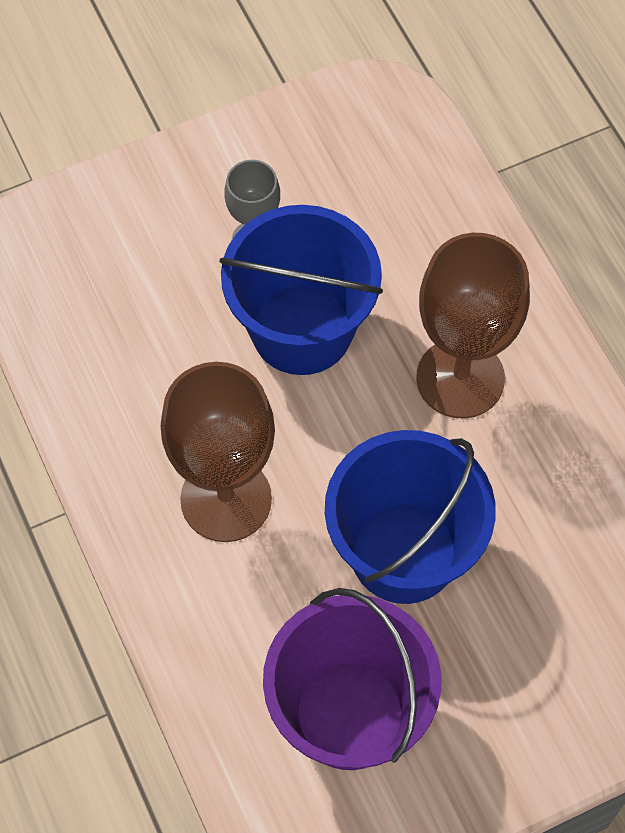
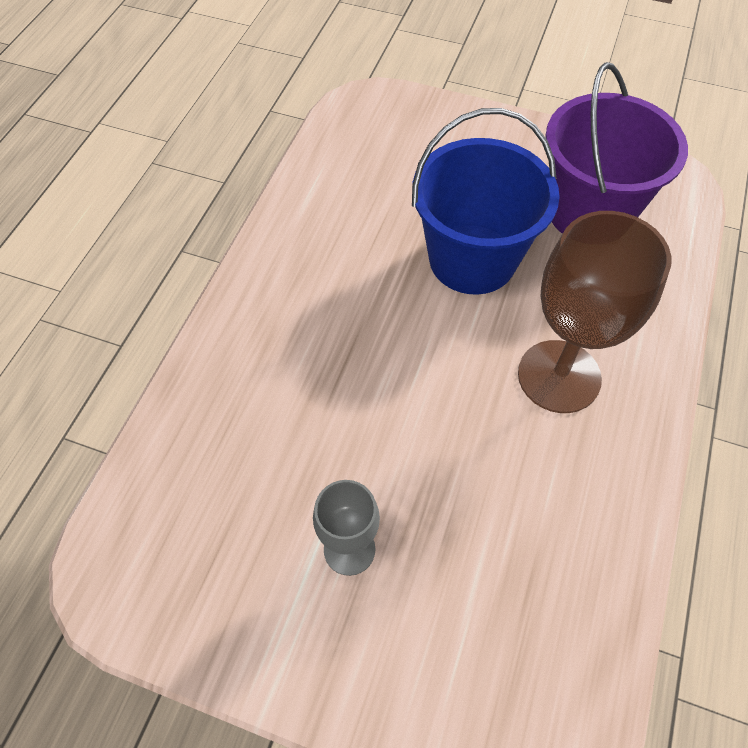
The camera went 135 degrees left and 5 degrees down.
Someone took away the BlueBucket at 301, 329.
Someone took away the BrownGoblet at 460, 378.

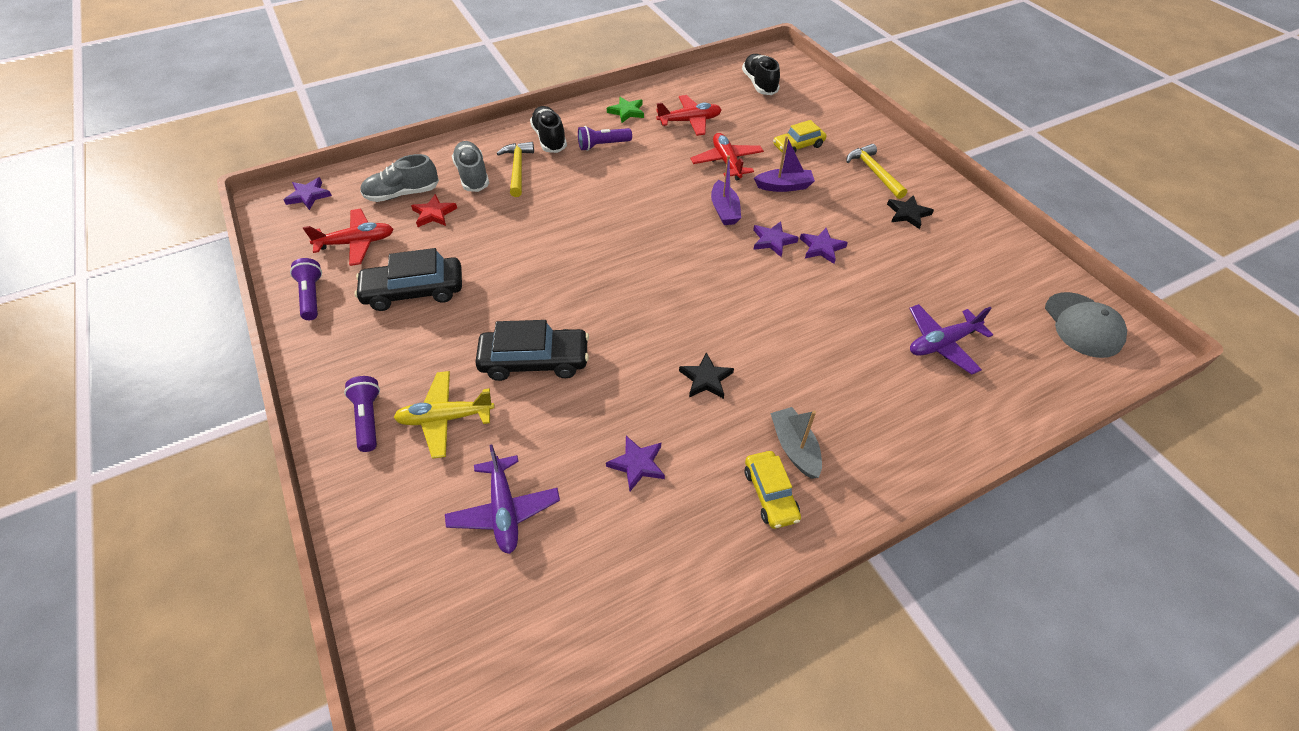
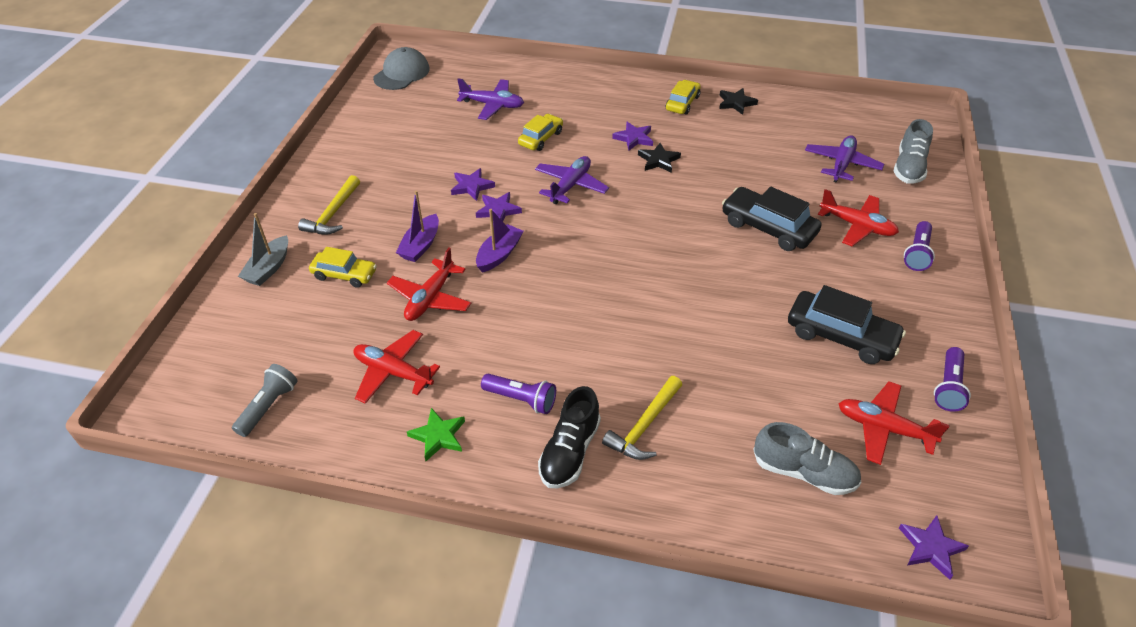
The camera went 140 degrees left and 5 degrees down.
Someone took away the BlackShoe at 759, 84.
Someone rotated the PurpleBoat at 784, 186 by 105 degrees counterclockwise.
Someone carried the GreyShoe from 472, 175 to 908, 167.
Someone took away the RedStar at 434, 214.
Someone carried the BlackStar from 908, 214 to 736, 103.
Someone repainted the YellowPlane at 445, 418, which became the RedPlane at 857, 226.
Someone carried the GreyBoat from 794, 448 to 269, 268.
Someone carried the PurpleStar from 637, 464 to 634, 138.
Someone put down the YellowCar at 541, 138.
Someone put down the PurplePlane at 570, 186.
Someone put down the GreyFlashlight at 268, 406.

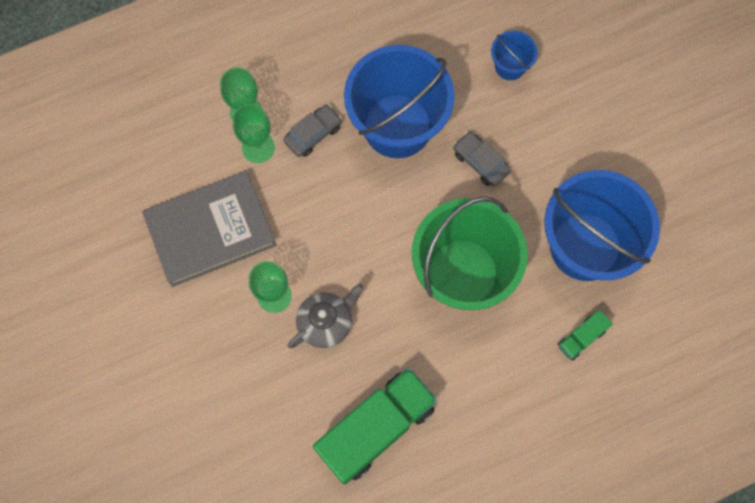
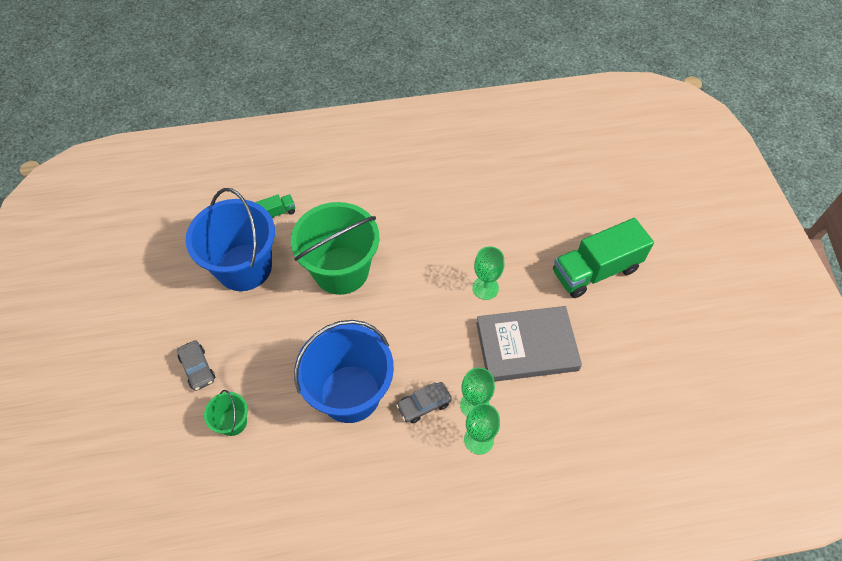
The camera went 165 degrees left and 15 degrees down.
Someone repainted the BlueBucket at 510, 66, which became the GreenBucket at 233, 422.
Someone carried the GreyCar from 480, 162 to 198, 368.
Someone took away the GreyTeapot at 326, 323.
Someone carried the GreenTruck from 376, 428 to 595, 270.

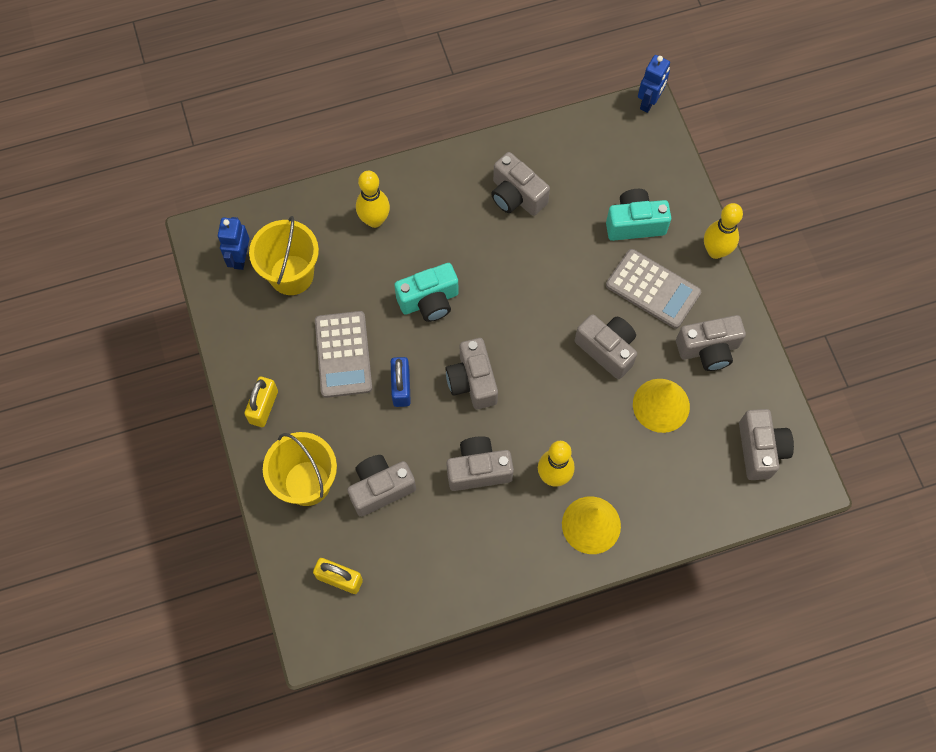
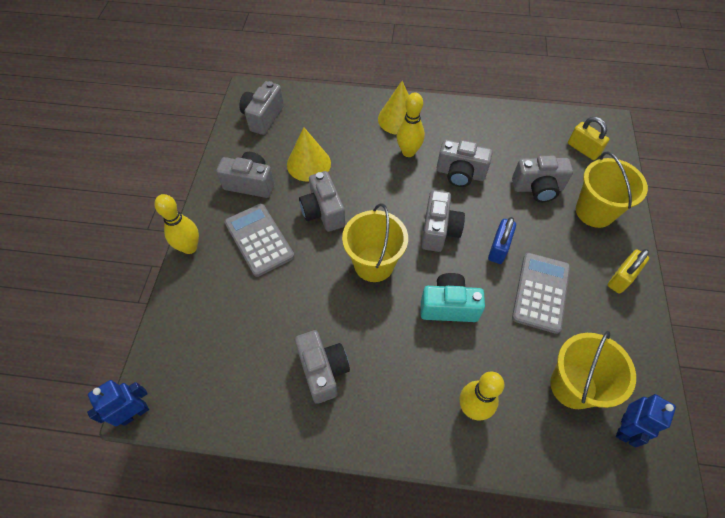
The camera went 155 degrees left and 10 degrees down.
Someone took away the TurquoiseCamera at 634, 224.
Someone put down the YellowBucket at 374, 264.

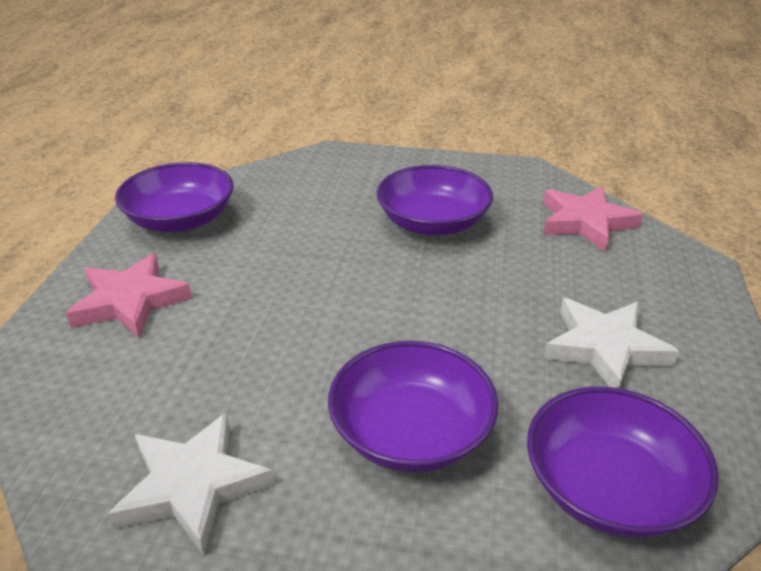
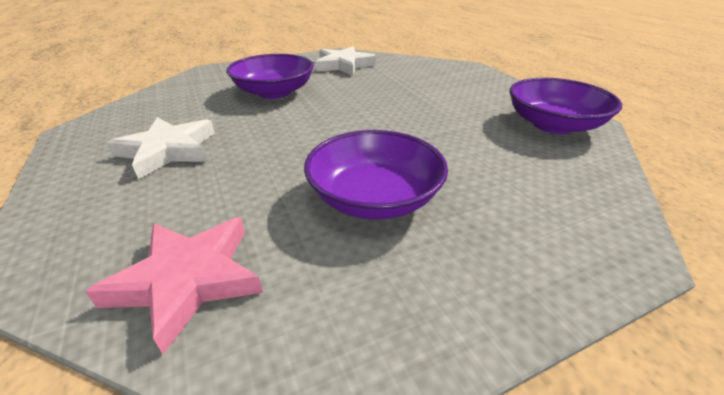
The camera went 145 degrees right and 0 degrees up.
Someone took away the PinkStar at 130, 301.
Someone took away the PurpleBowl at 609, 488.

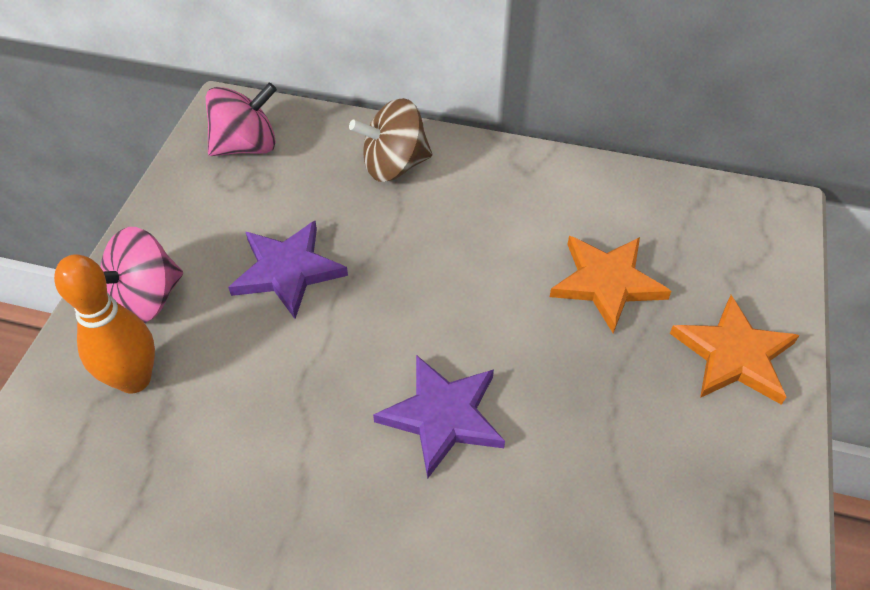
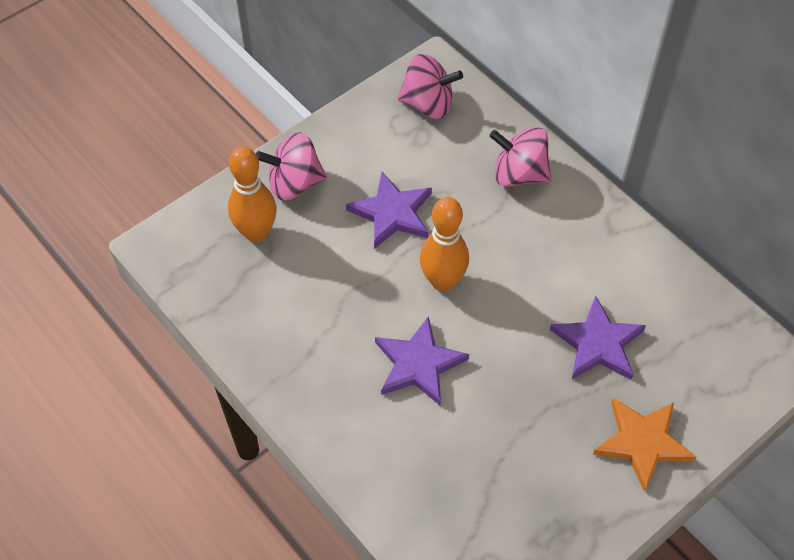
The camera went 35 degrees right and 5 degrees up.
Someone repainted the BrownSpinningTop at 394, 165, which became the PinkSpinningTop at 519, 174.
Someone repainted the OrangeStar at 607, 283, which became the PurpleStar at 598, 343.
Someone put down the OrangeBowlingPin at 443, 281.

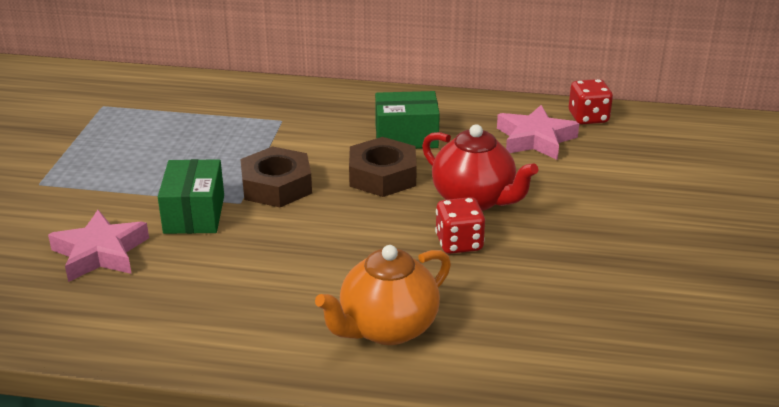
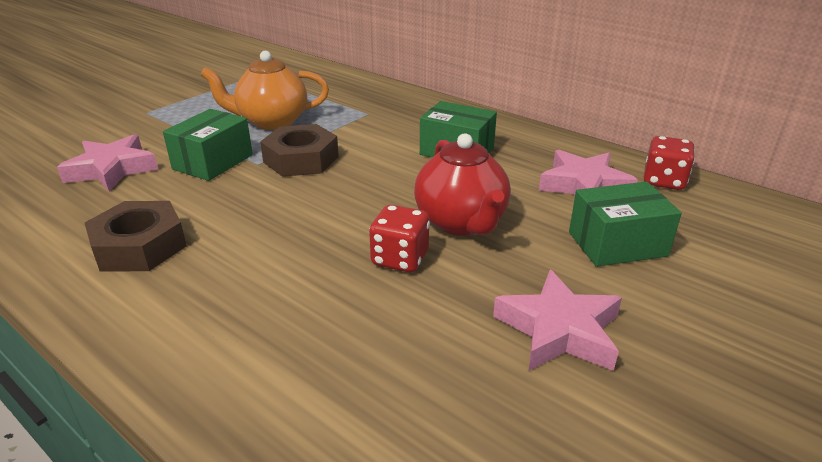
The camera went 30 degrees right and 0 degrees up.
Someone carried the BrownNut from 382, 176 to 140, 246.
Someone carried the OrangeTeapot from 387, 328 to 272, 121.
Someone put down the GreenBox at 617, 244.
Someone put down the PinkStar at 559, 330.

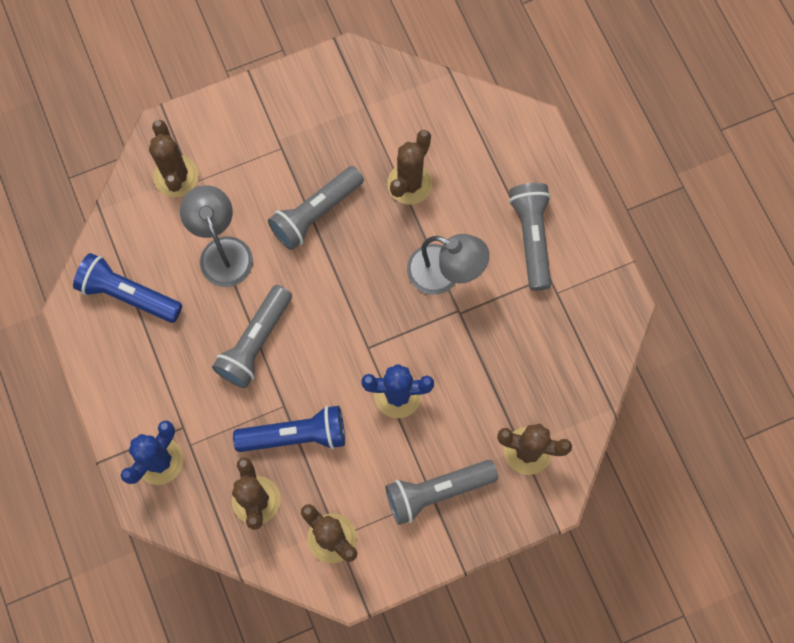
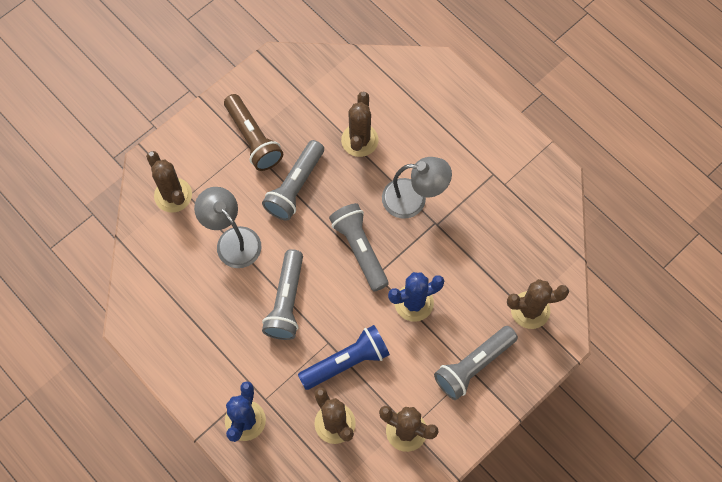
The camera went 20 degrees left and 5 degrees down.
Someone carried the GreyFlashlight from 531, 238 to 360, 249.
Someone took away the BlueFlashlight at 128, 295.
Someone put down the BrownFlashlight at 253, 139.

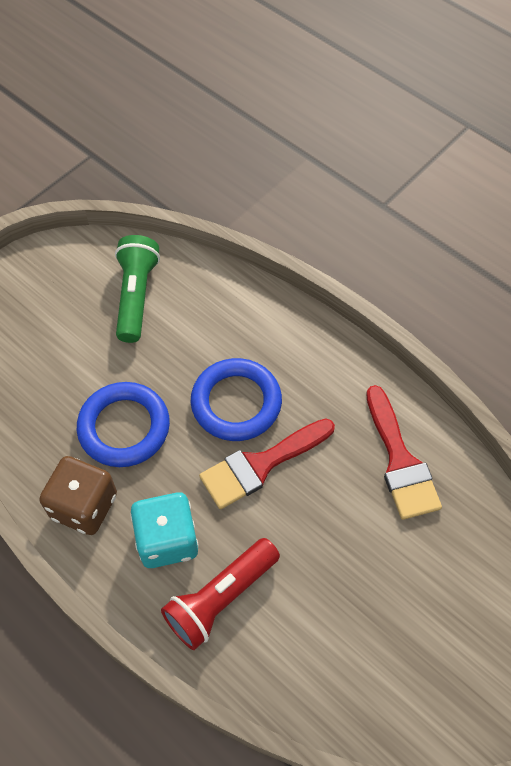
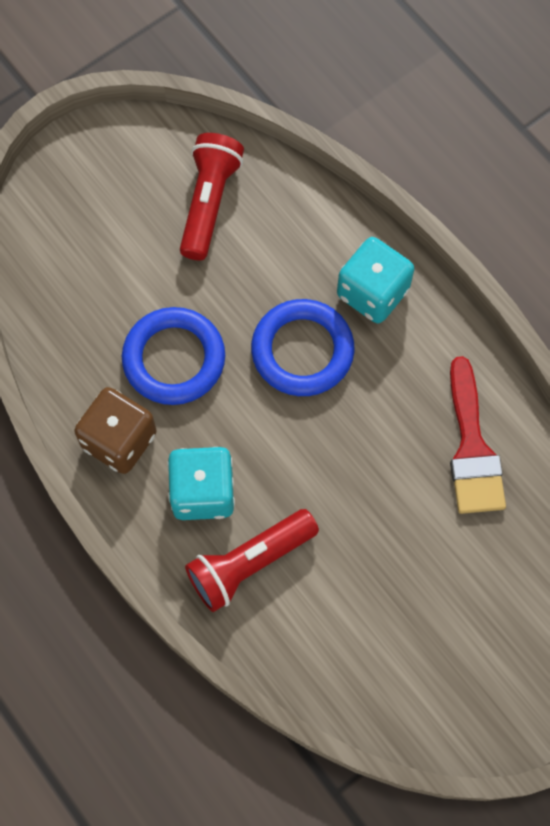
The camera went 10 degrees right and 10 degrees up.
Someone repainted the GreenFlashlight at 136, 296, which became the RedFlashlight at 209, 202.
Someone took away the RedBrush at 260, 465.
Someone put down the TurquoiseDice at 372, 292.

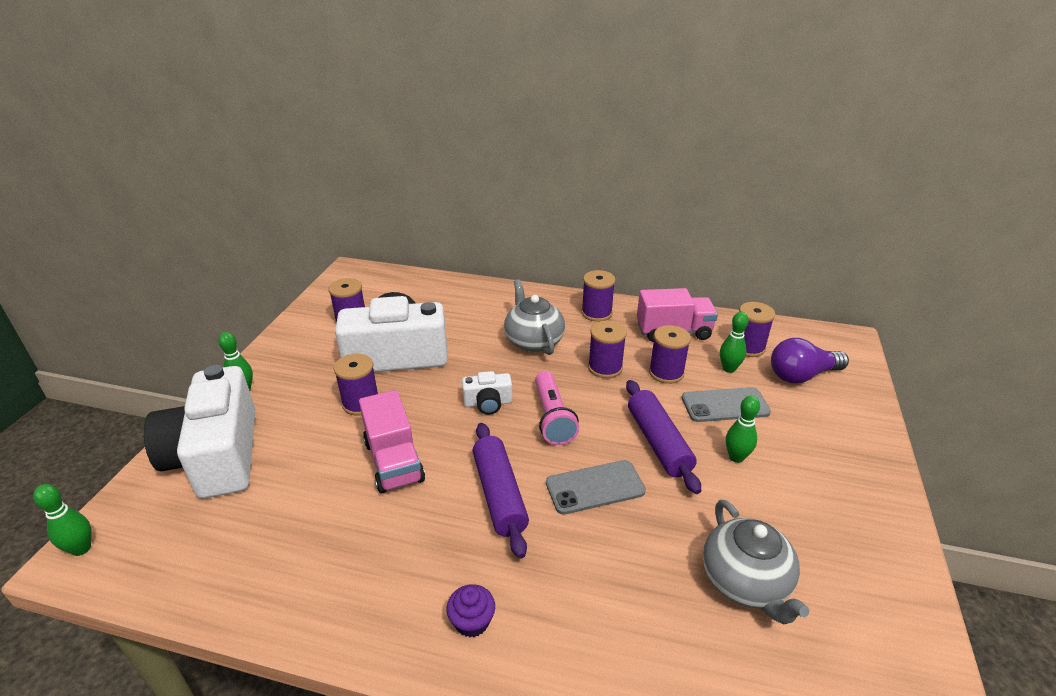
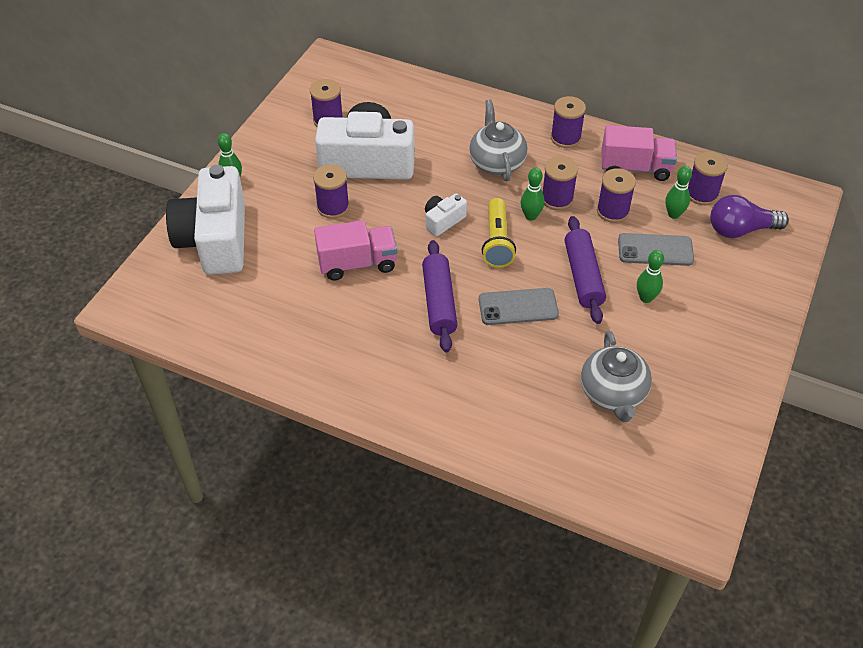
The camera went 10 degrees right and 15 degrees up.
Someone rotated the WhiteCamera at 488, 403 by 135 degrees clockwise.
Someone repainted the PinkFlashlight at 552, 417, which became the YellowFlashlight at 497, 242.
Someone rotated the PinkTruck at 394, 461 by 90 degrees counterclockwise.
Someone carried the GreenBowlingPin from 81, 549 to 530, 216.
Someone took away the PurpleCupcake at 472, 621.

